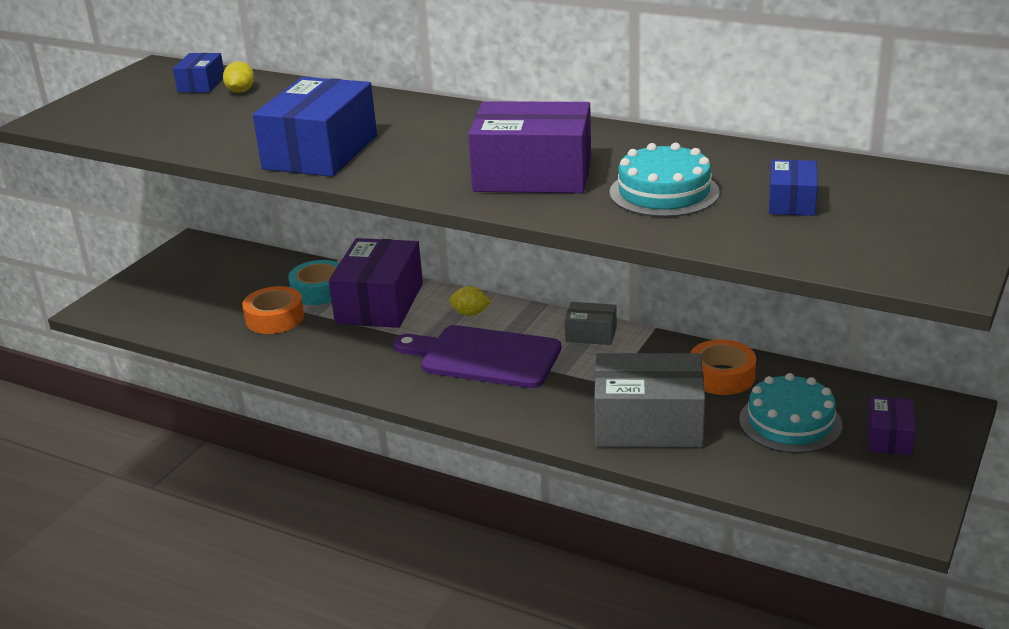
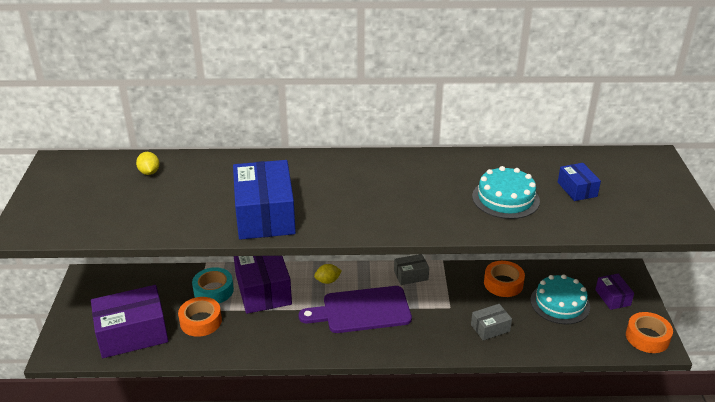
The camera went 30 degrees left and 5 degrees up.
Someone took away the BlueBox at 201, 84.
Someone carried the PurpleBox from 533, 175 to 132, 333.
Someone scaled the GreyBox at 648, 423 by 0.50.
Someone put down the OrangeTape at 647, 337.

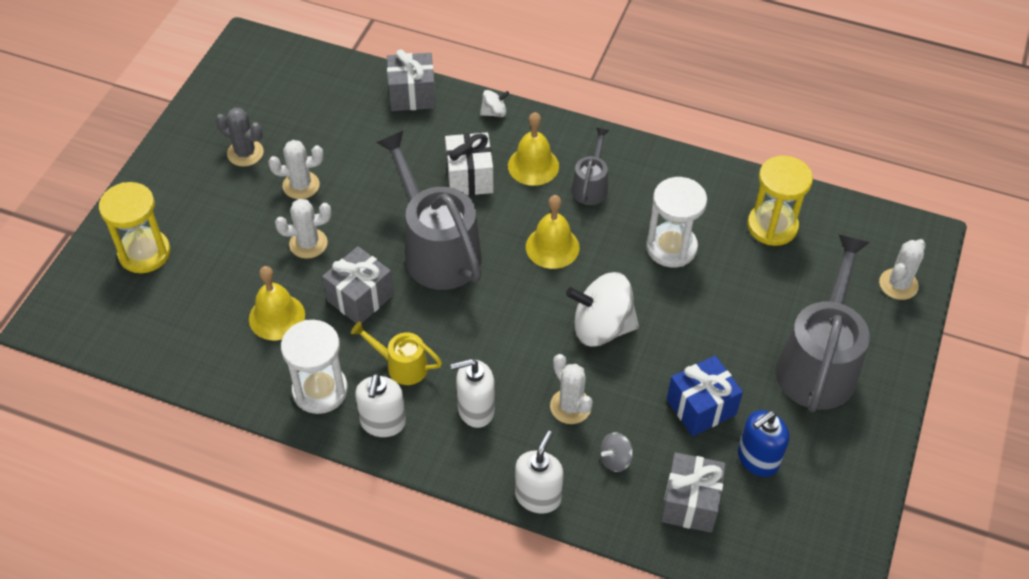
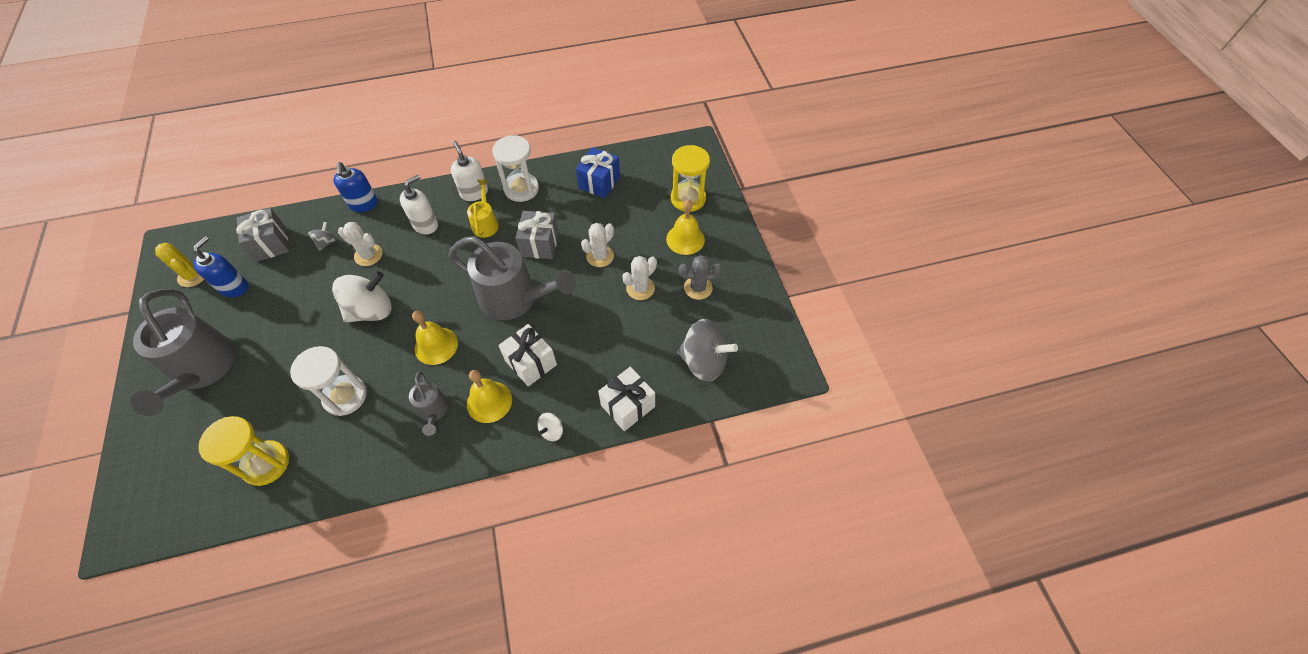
The camera went 145 degrees right and 5 degrees up.
Someone repainted the GreyGift at 412, 95, which became the WhiteGift at 628, 406.
Someone took away the WhiteCactus at 898, 284.
Someone carried the YellowBell from 277, 317 to 685, 239.
Someone rotated the YellowWateringCan at 401, 366 by 75 degrees counterclockwise.
Someone carried the BlueGift from 701, 407 to 599, 182.
Someone repainted the WhiteSoapDispenser at 538, 496, which became the BlueSoapDispenser at 364, 204.
Someone put down the YellowCactus at 192, 275.
Someone put down the GreySpinningTop at 704, 361.

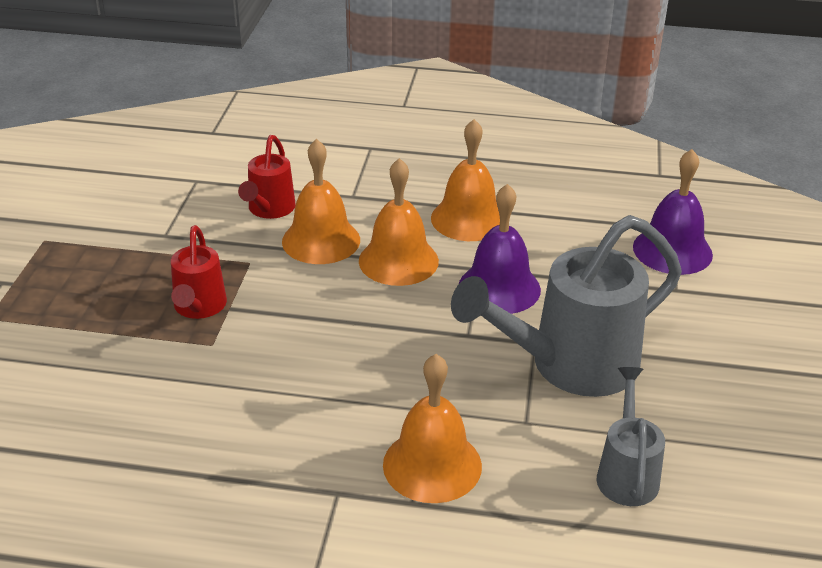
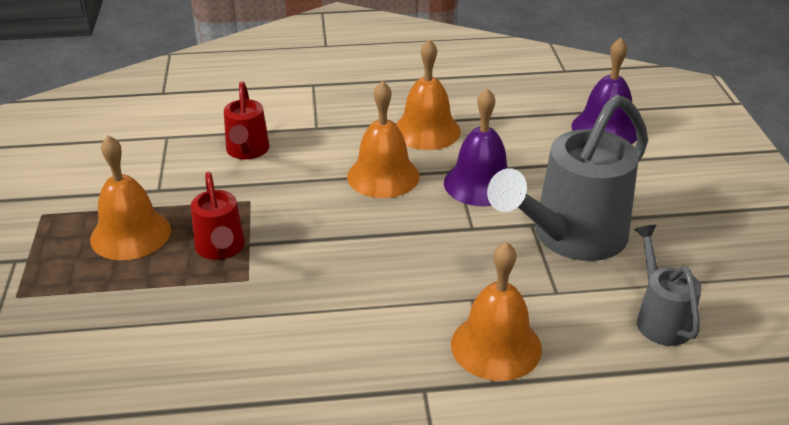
The camera went 15 degrees left and 0 degrees up.
Someone carried the OrangeBell from 321, 240 to 130, 234.

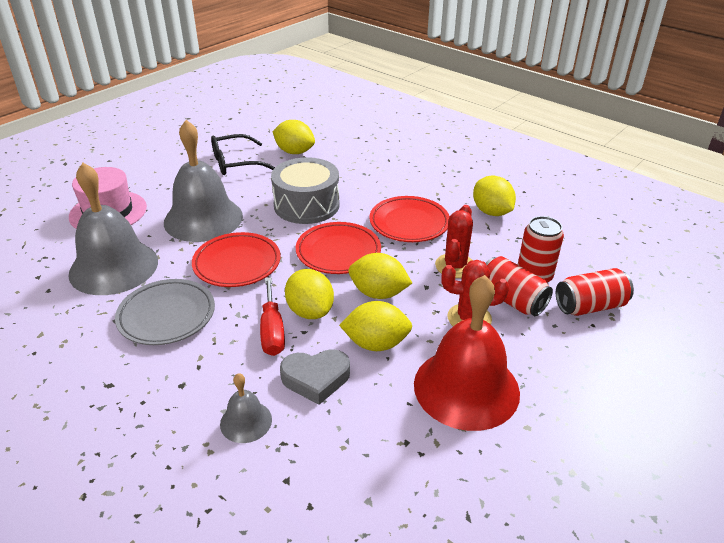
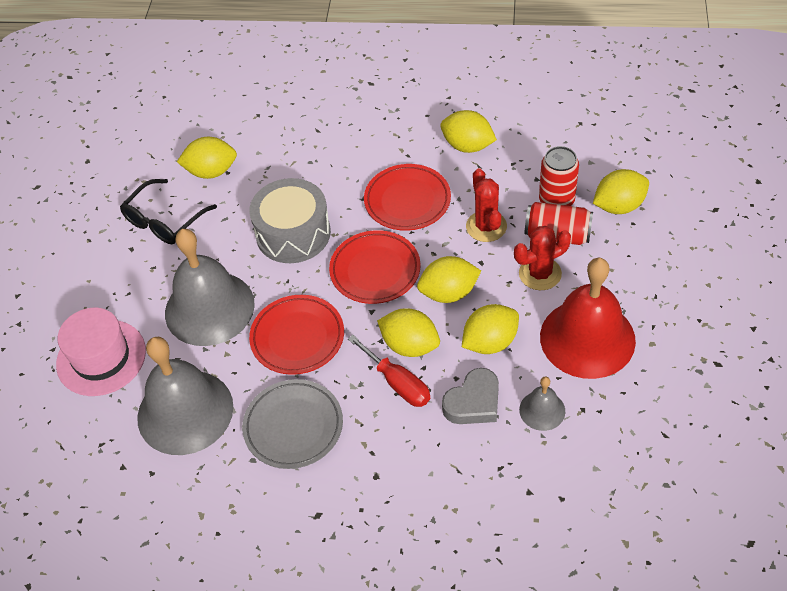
The camera went 30 degrees left and 15 degrees up.
Someone swapped the RedCan at 590, 306 for the YellowLemon at 618, 206.
Someone carried the GreyBell from 246, 421 to 542, 410.

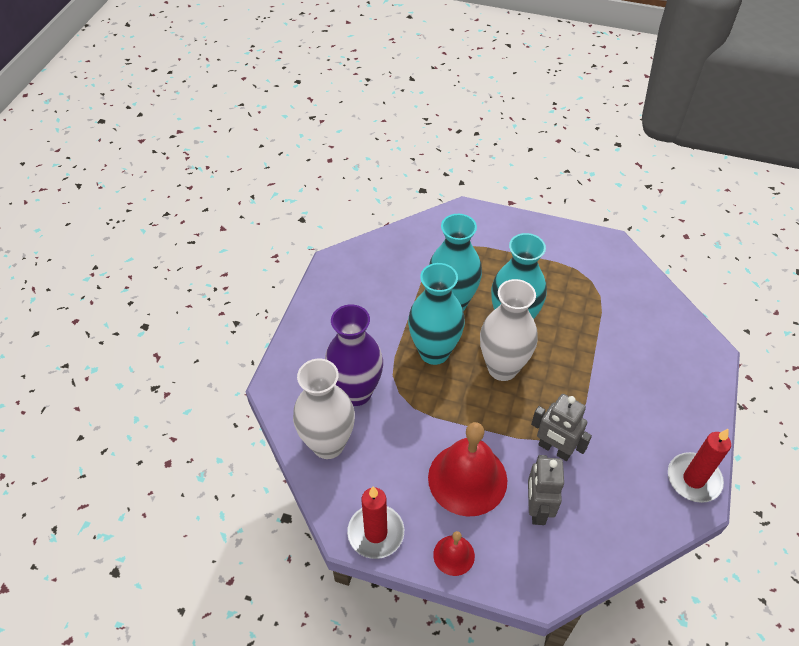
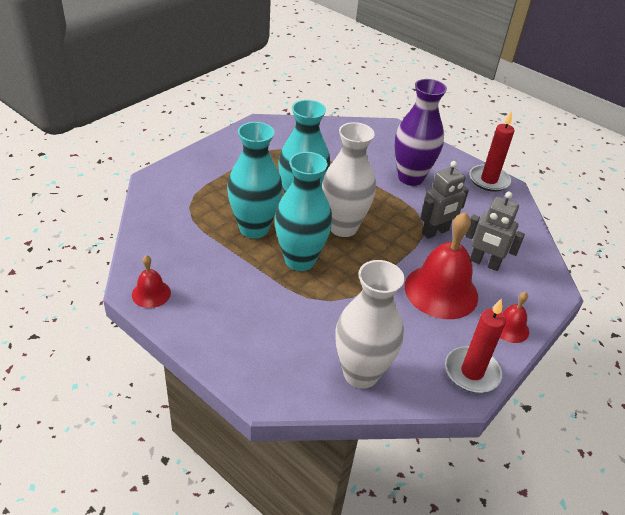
The camera went 70 degrees left and 10 degrees down.
Someone carried the PurpleVase from 356, 392 to 410, 177.
Someone put down the RedBell at 151, 293.

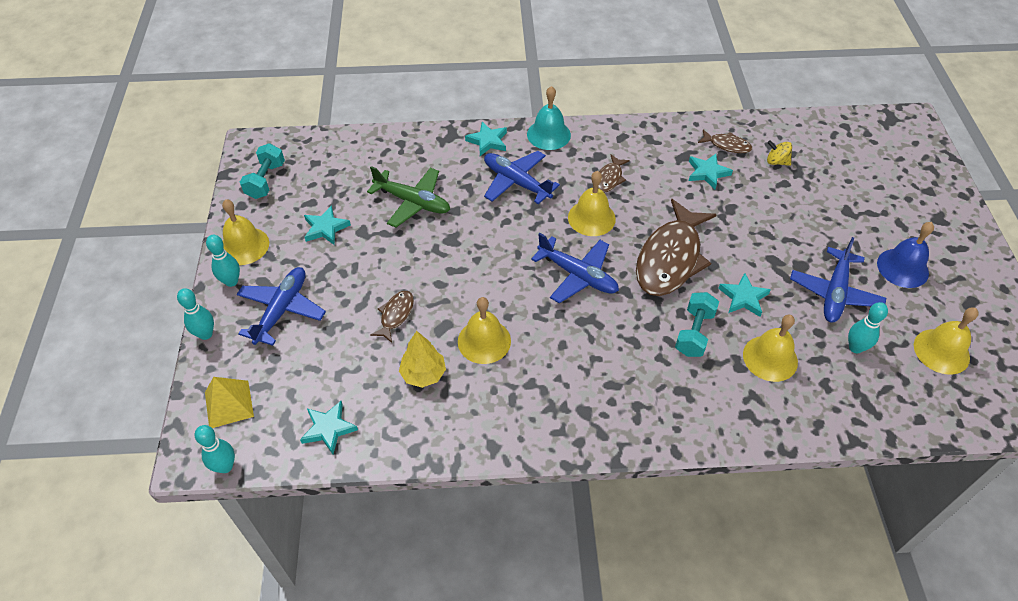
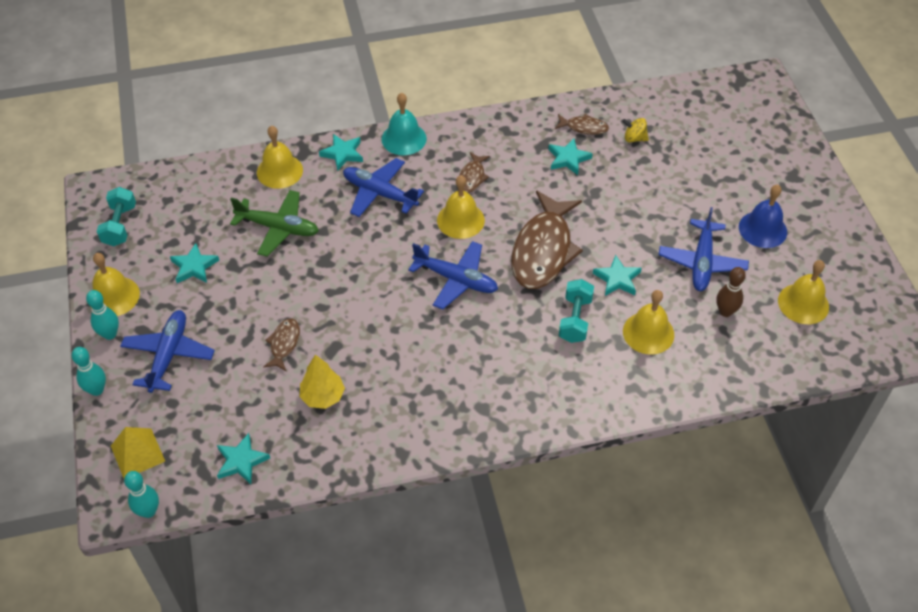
The camera went 10 degrees left and 0 degrees up.
Someone carried the YellowBell from 484, 341 to 279, 171.
Someone repainted the TurquoiseBowlingPin at 855, 347, which became the BrownBowlingPin at 725, 311.

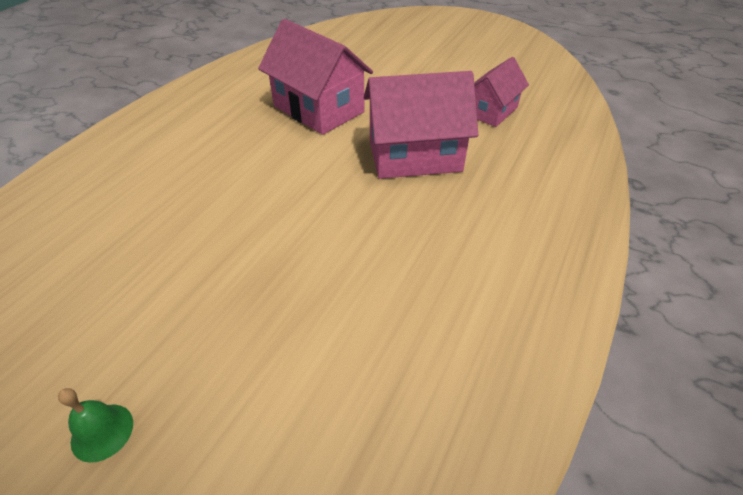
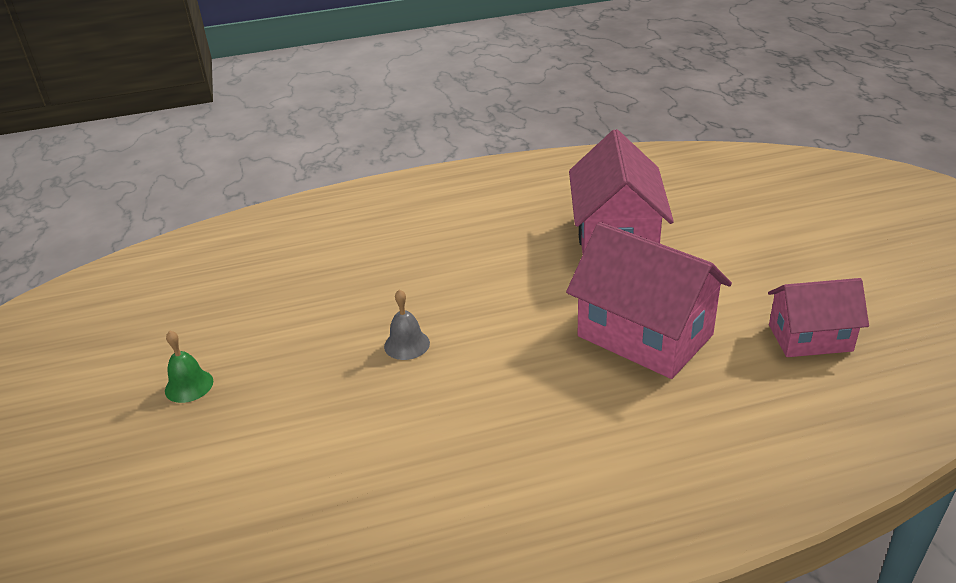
The camera went 50 degrees right and 10 degrees down.
Someone put down the GreyBell at 407, 344.

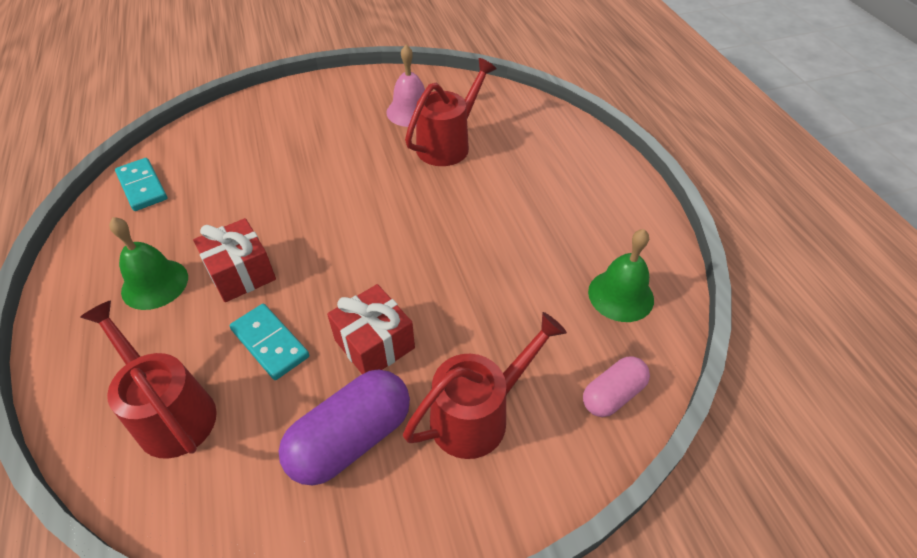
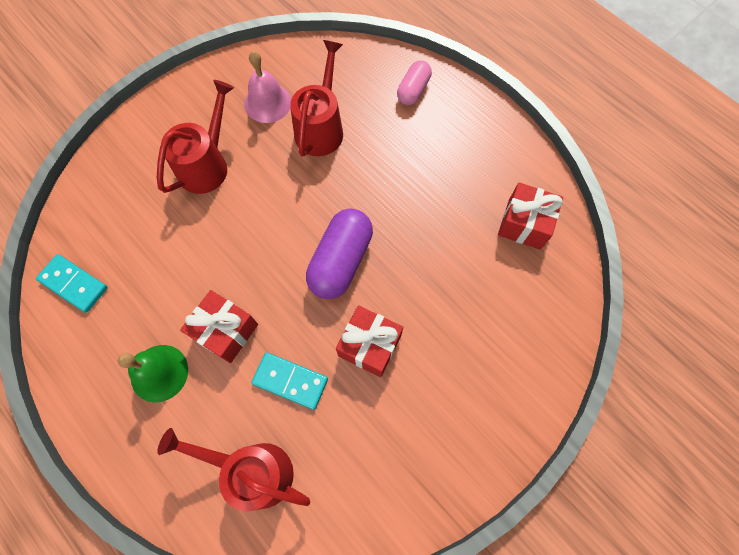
The camera went 25 degrees left and 20 degrees up.
Someone swapped the GreenBell at 621, 295 for the RedGift at 524, 224.
Someone carried the RedWateringCan from 479, 414 to 207, 164.
Someone carried the PinkCapsule from 612, 394 to 413, 90.
Someone carried the PurpleCapsule from 351, 439 to 341, 261.

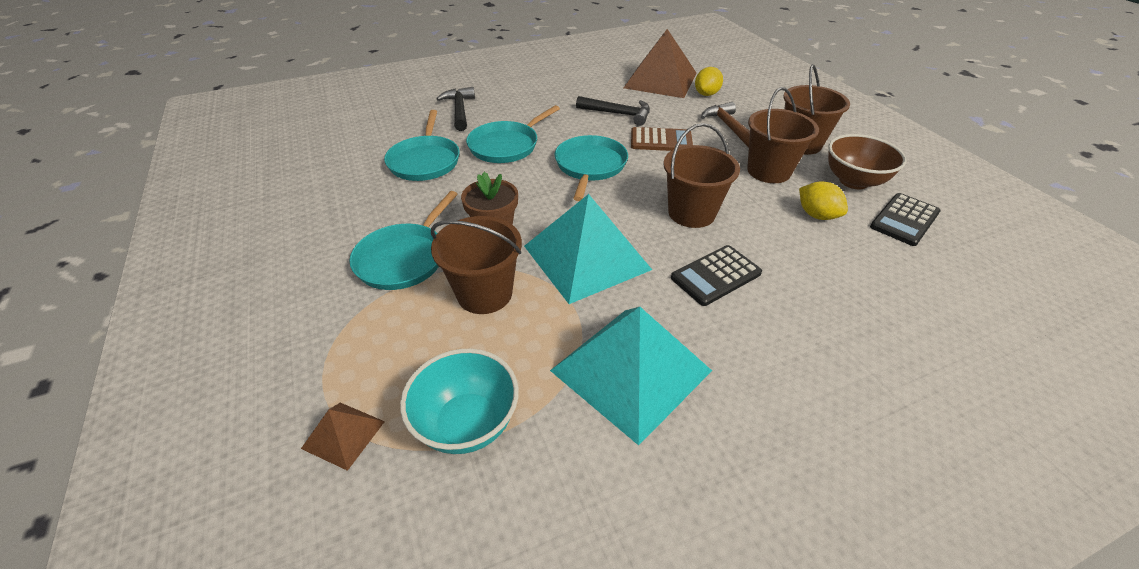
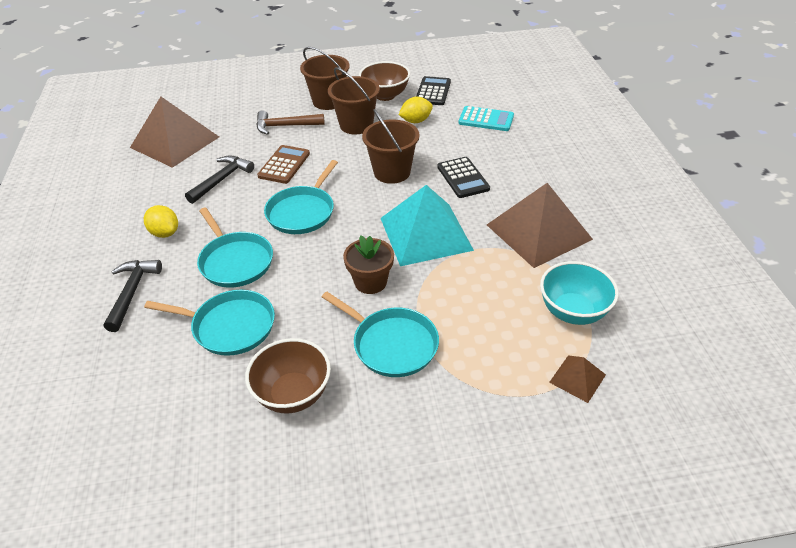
The camera went 75 degrees left and 0 degrees up.
Someone carried the YellowLemon from 706, 94 to 165, 233.
Someone rotated the BlackHammer at 459, 110 by 90 degrees clockwise.
Someone rotated the TurquoisePan at 590, 166 by 90 degrees counterclockwise.
Someone rotated the BlackCalculator at 904, 220 by 135 degrees counterclockwise.
Someone took away the BrownBucket at 484, 293.
Someone repainted the TurquoisePyramid at 631, 370, which became the BrownPyramid at 538, 231.
Someone put down the TurquoiseCalculator at 486, 119.
Someone put down the BrownBowl at 293, 394.

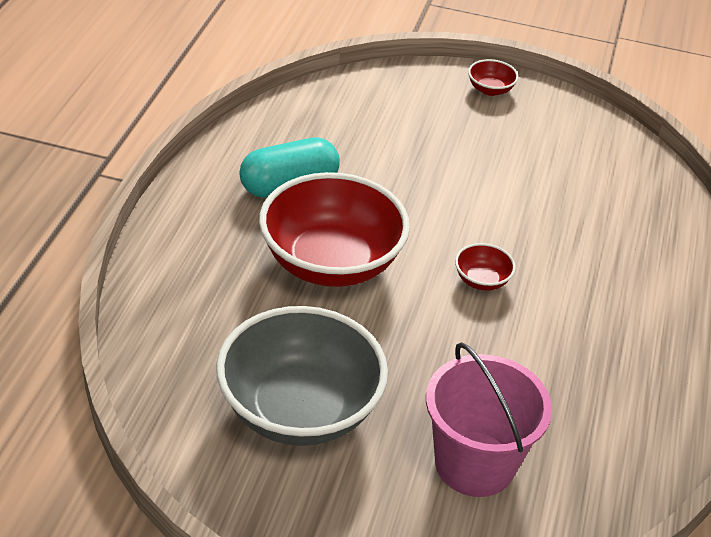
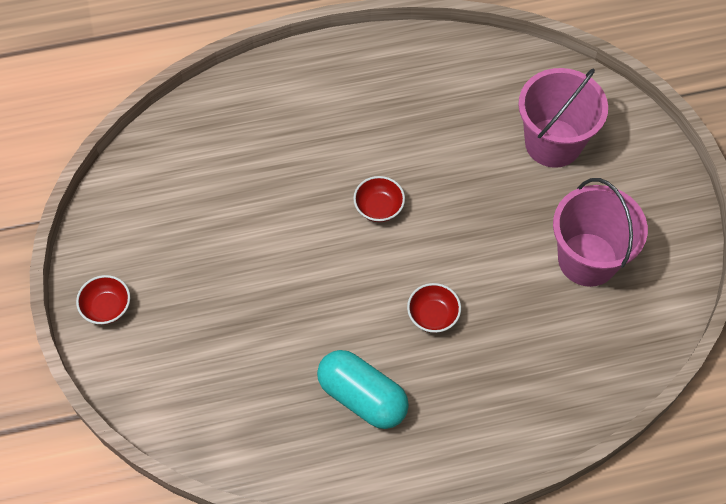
The camera went 115 degrees left and 20 degrees up.
Someone scaled the RedBowl at 331, 263 by 0.41.
Someone swapped the GreyBowl at 299, 410 for the PinkBucket at 587, 259.

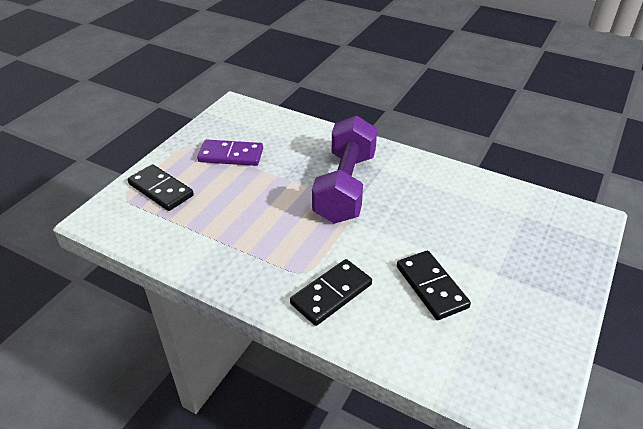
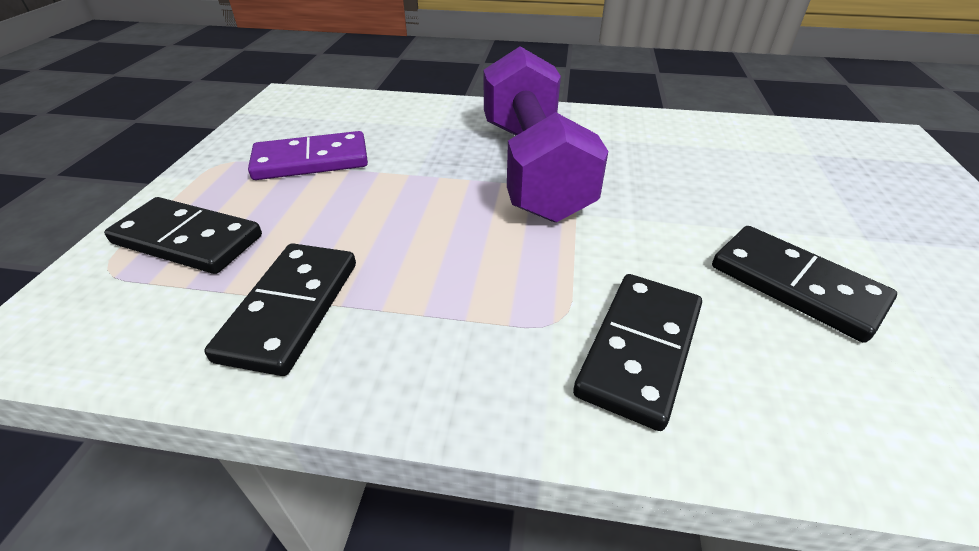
The camera went 20 degrees left and 0 degrees up.
Someone put down the BlackDomino at 291, 309.

